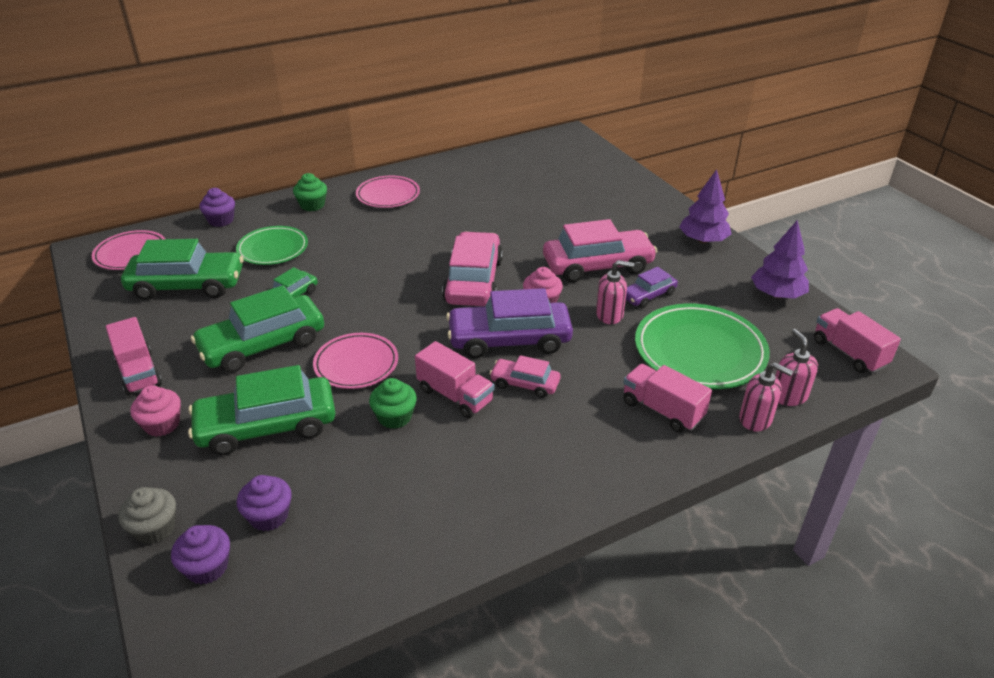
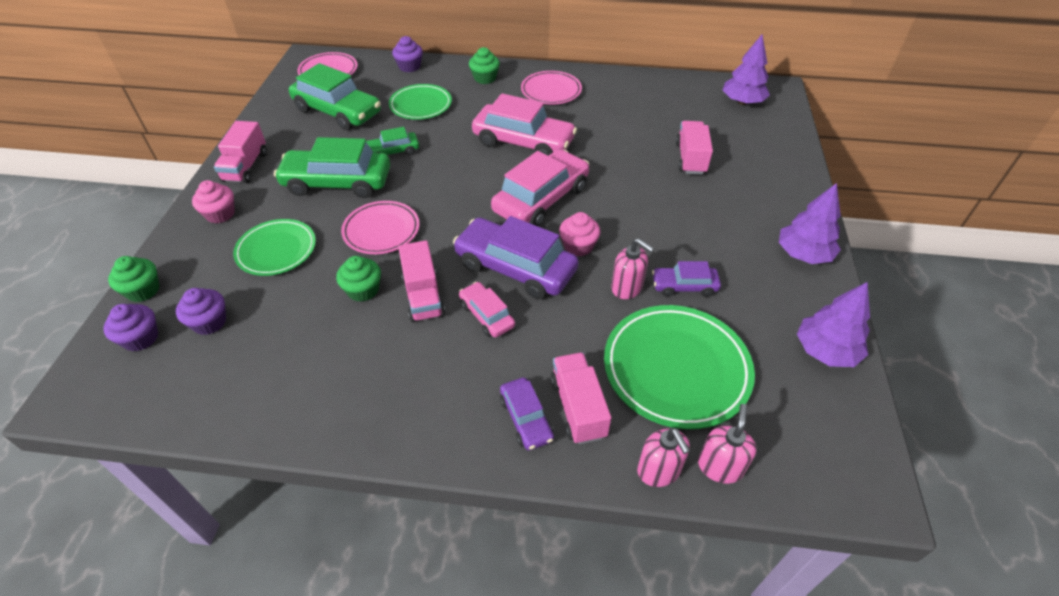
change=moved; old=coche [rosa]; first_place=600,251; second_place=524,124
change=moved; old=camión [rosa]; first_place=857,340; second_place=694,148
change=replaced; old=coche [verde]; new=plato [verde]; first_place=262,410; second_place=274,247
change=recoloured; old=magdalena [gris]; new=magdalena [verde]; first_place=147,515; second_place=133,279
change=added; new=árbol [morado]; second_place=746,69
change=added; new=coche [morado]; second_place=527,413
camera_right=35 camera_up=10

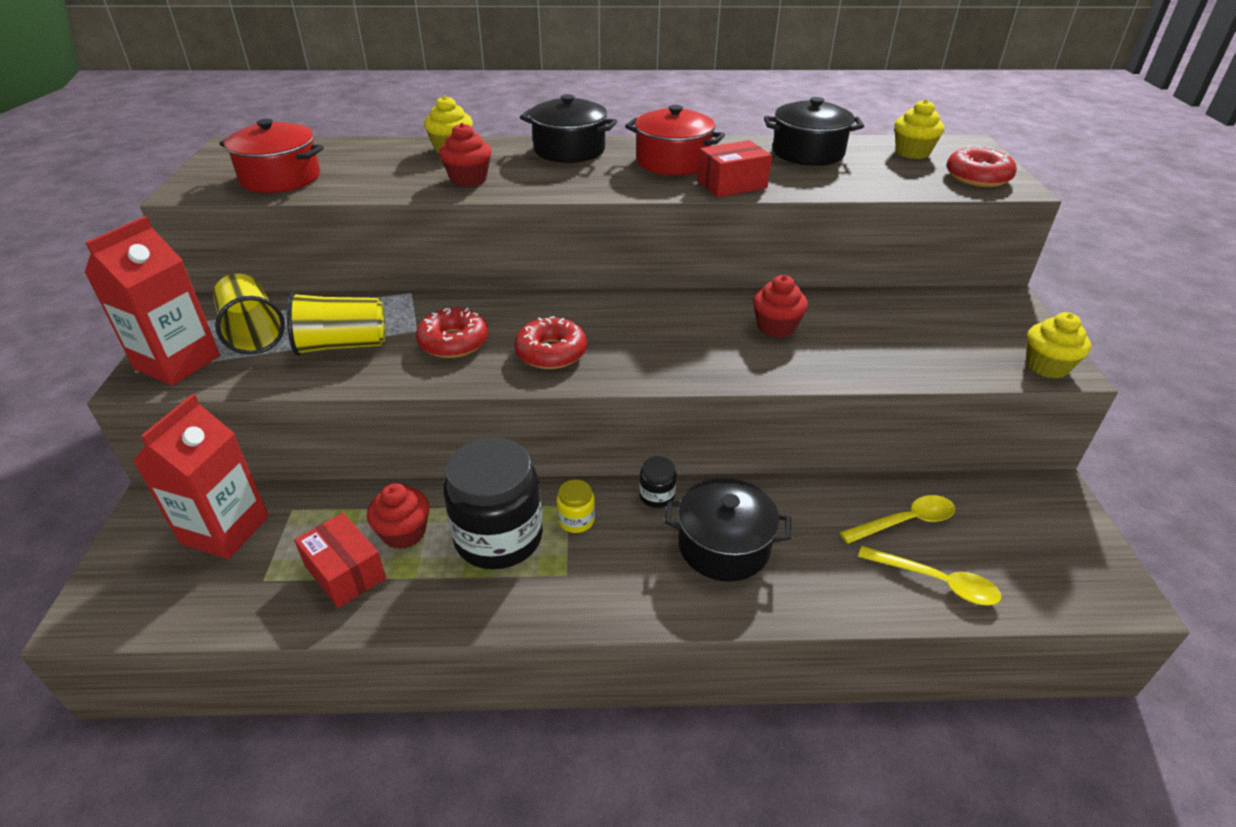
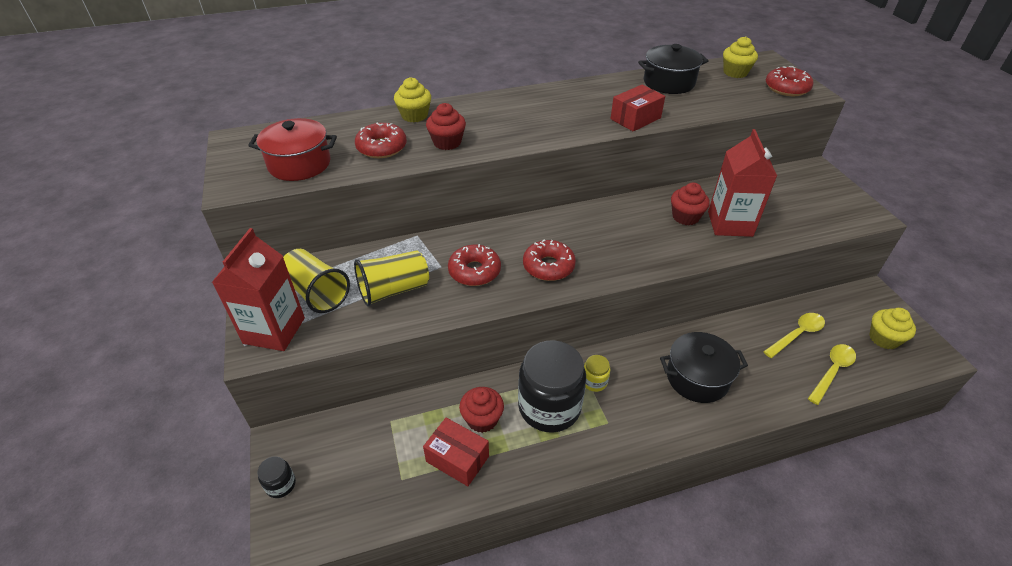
change=removed; old=olla [negro]; first_place=568,128
change=removed; old=olla [rojo]; first_place=675,140
change=moved; old=magdalena [amarillo]; first_place=1058,345; second_place=892,328
change=moved; old=cartón de leche [rojo]; first_place=201,476; second_place=742,183
change=moved; old=tarro [negro]; first_place=658,482; second_place=277,477
change=turned; old=cuchara [amarillo]; first_place=930,575; second_place=832,374; degrees=-60
change=added; new=rosquilla [rojo]; second_place=381,140
camera_right=-15 camera_up=5

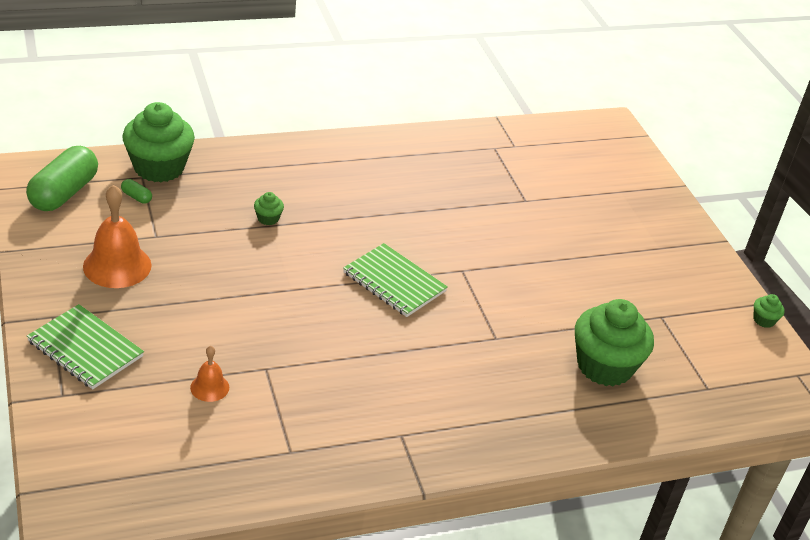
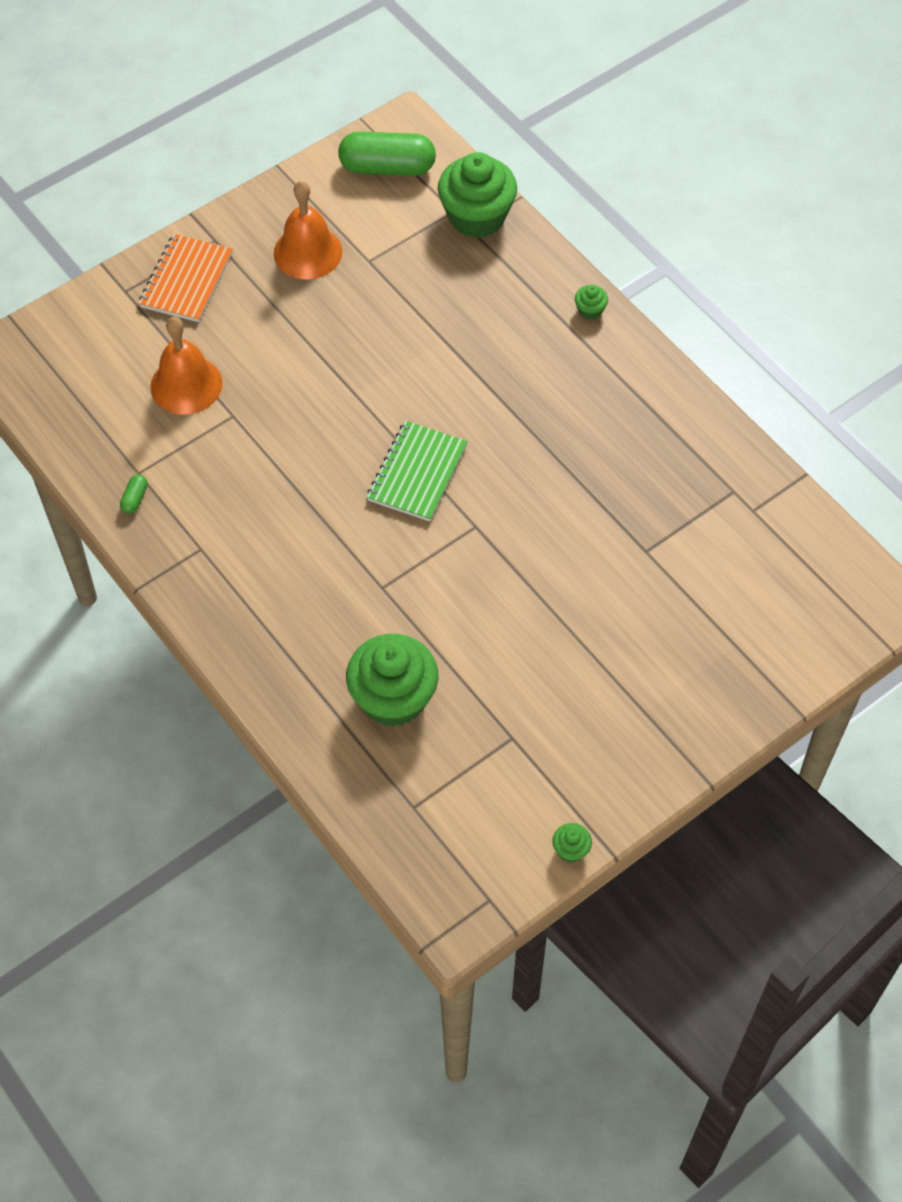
change=moved; old=cápsula [verde]; first_place=136,191; second_place=134,494
change=moved; old=magdalena [verde]; first_place=269,208; second_place=591,302
change=recoloured; old=cuaderno [verde]; new=cuaderno [naranja]; first_place=85,346; second_place=186,278
change=resized; old=campana [naranja]; first_place=209,374; second_place=186,366; factor=1.9
camera_right=75 camera_up=20

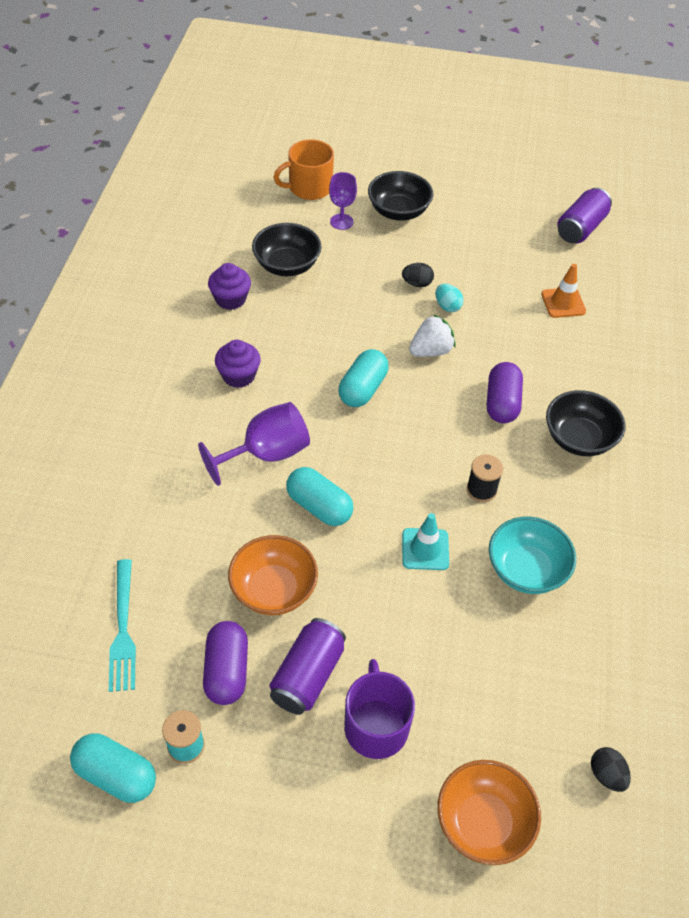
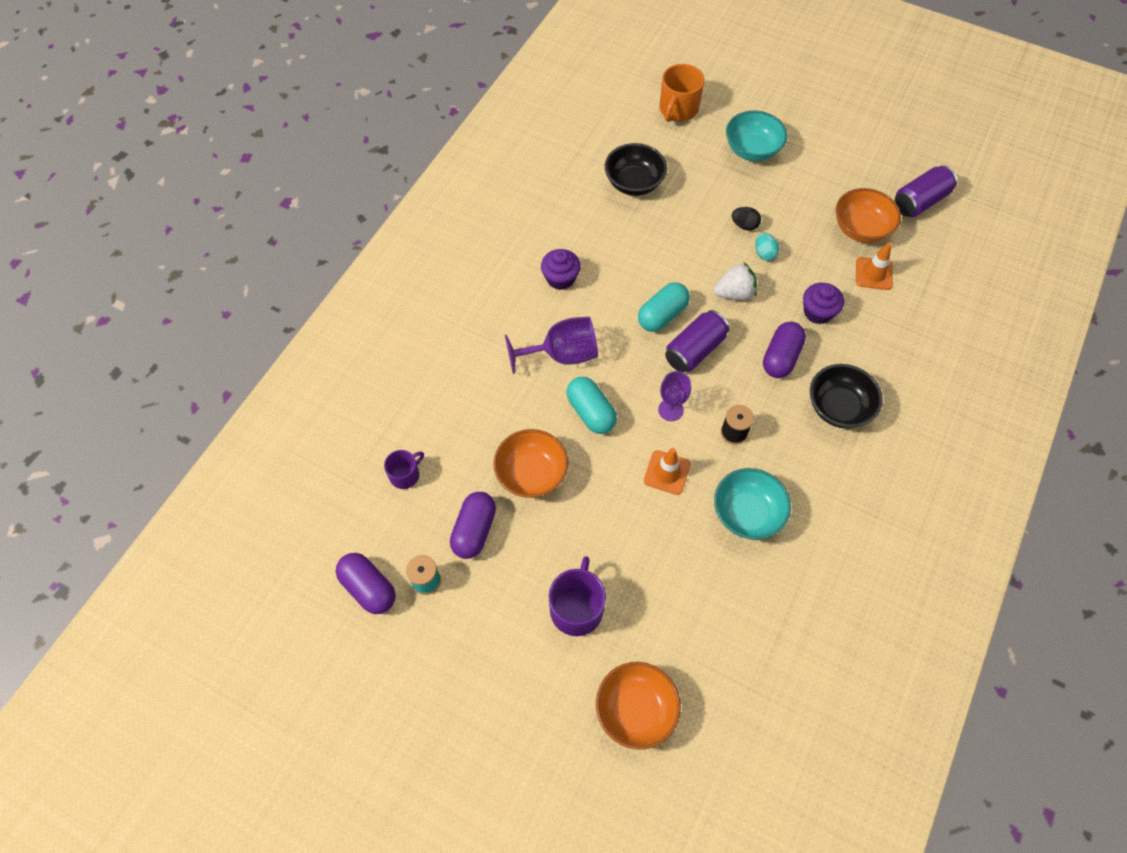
change=turned; old=taza [naranja]; first_place=303,169; second_place=682,93; degrees=-60
change=recoloured; old=cuenco [negro]; new=cuenco [turquesa]; first_place=400,196; second_place=756,135
change=moved; old=copa [morado]; first_place=343,201; second_place=674,396
change=moved; old=magdalena [morado]; first_place=229,286; second_place=823,303
change=recoloured; old=cono de tráfico [turquesa]; new=cono de tráfico [naranja]; first_place=425,541; second_place=667,471
change=replaced; old=tenedor [turquesa]; new=taza [morado]; first_place=122,625; second_place=404,469
change=moved; old=lata [morado]; first_place=308,666; second_place=697,341
change=recoloured; old=cápsula [turquesa]; new=cápsula [morado]; first_place=113,768; second_place=366,583
change=removed; old=huevo [negro]; first_place=611,769
change=added; new=cuenco [naranja]; second_place=868,215
camera_right=20 camera_up=10

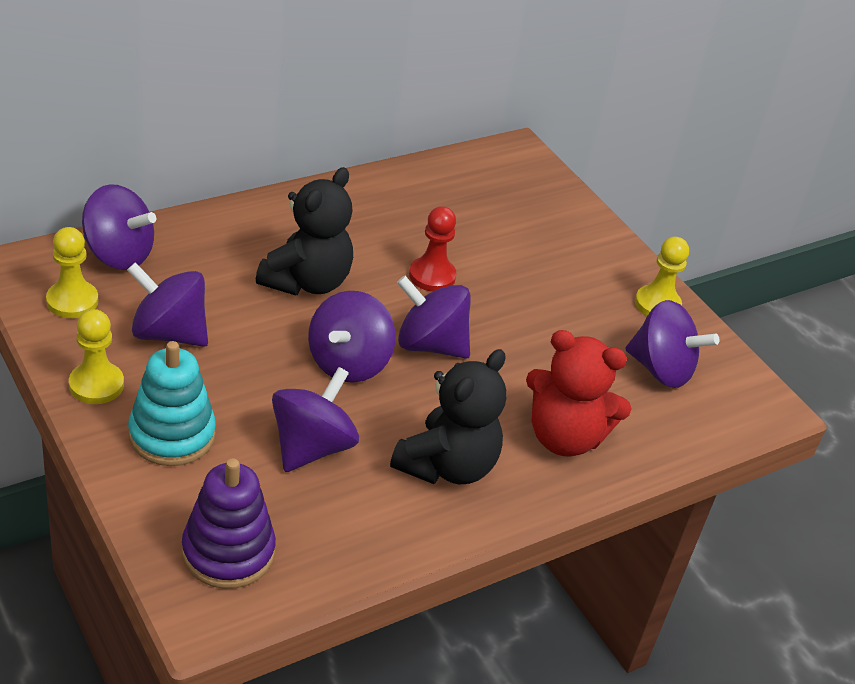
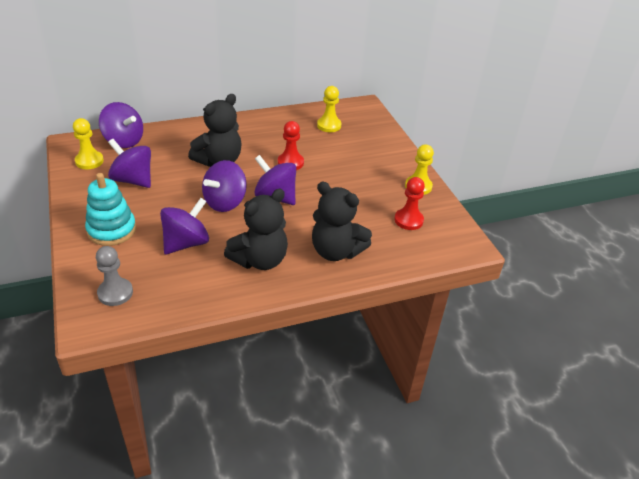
change=replaced; old=peonza [morado]; new=peón [rojo]; first_place=672,344; second_place=409,203
change=moved; old=peón [amarillo]; first_place=96,356; second_place=329,109
change=recoloured; old=osito [rojo]; new=osito [negro]; first_place=579,393; second_place=342,221
change=replaced; old=juguete apilable [morado]; new=peón [gris]; first_place=229,523; second_place=114,276
camera_right=15 camera_up=0

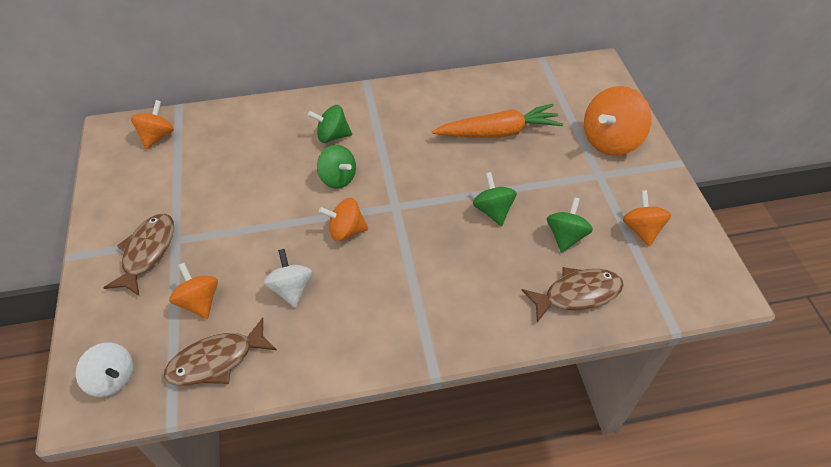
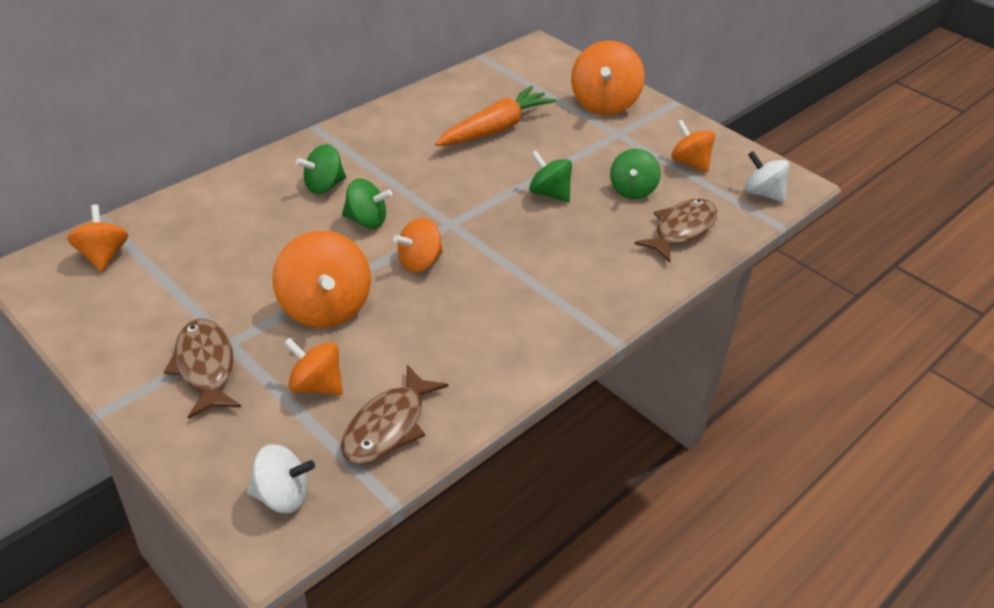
change=turned; old=peonza [verde]; first_place=570,225; second_place=635,174; degrees=-150
change=moved; old=peonza [blanco]; first_place=288,278; second_place=767,176
change=added; new=peonza [naranja]; second_place=321,279
camera_right=-35 camera_up=-10

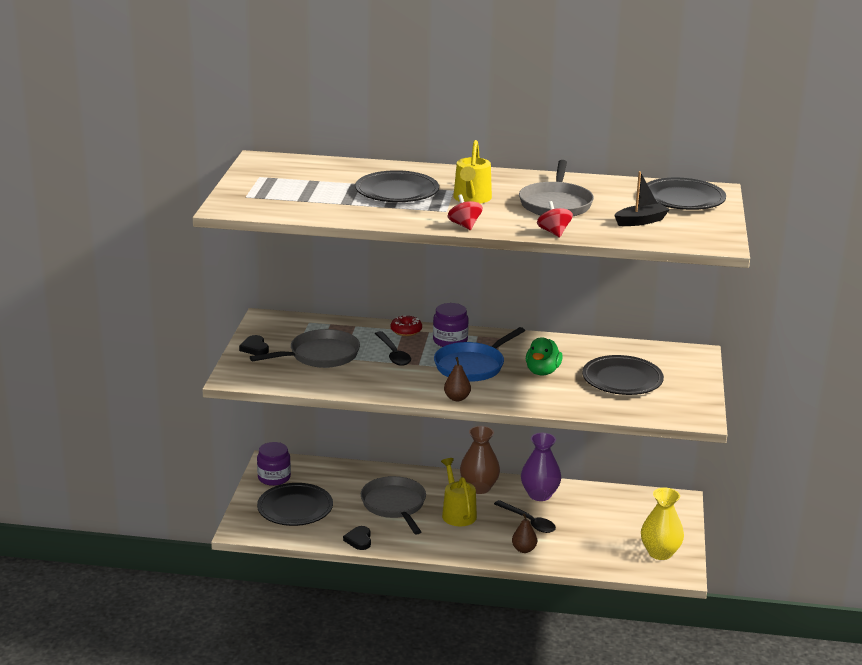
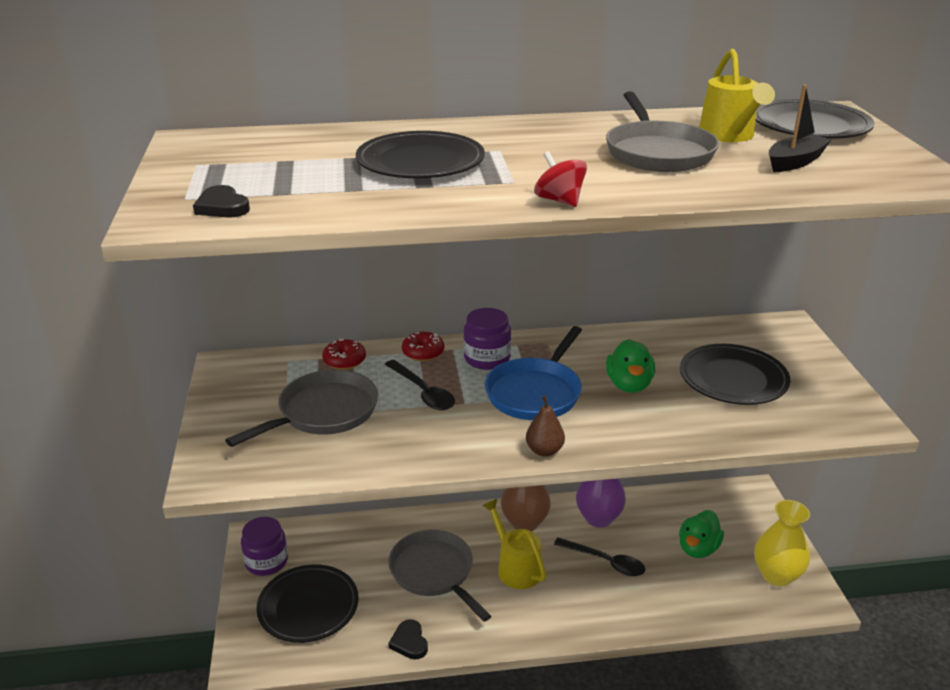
change=moved; old=regadera [amarillo]; first_place=472,172; second_place=737,95
change=removed; old=peonza [rojo]; first_place=555,219
change=moved; old=corazón [negro]; first_place=254,345; second_place=221,201
change=removed; old=pera [marrón]; first_place=524,533
change=added; new=rosquilla [rojo]; second_place=344,354
change=added; new=pato [verde]; second_place=701,534
camera_right=-15 camera_up=5

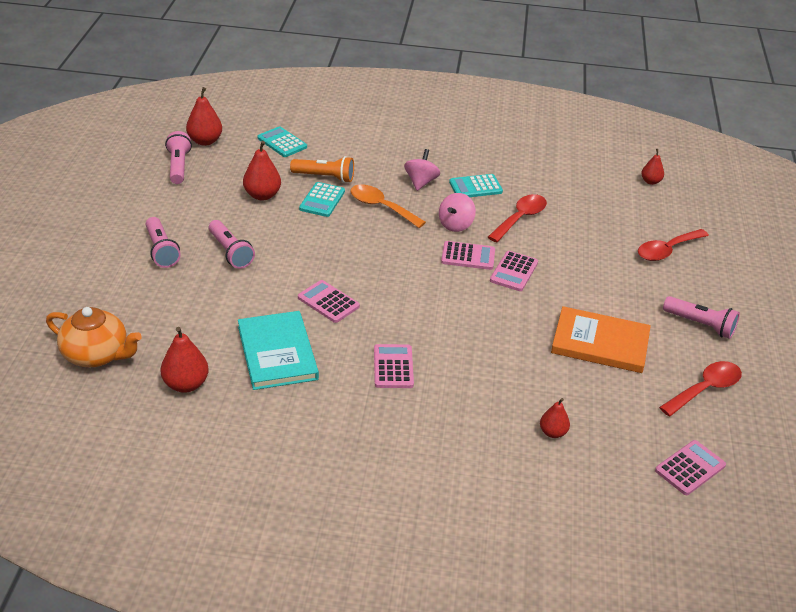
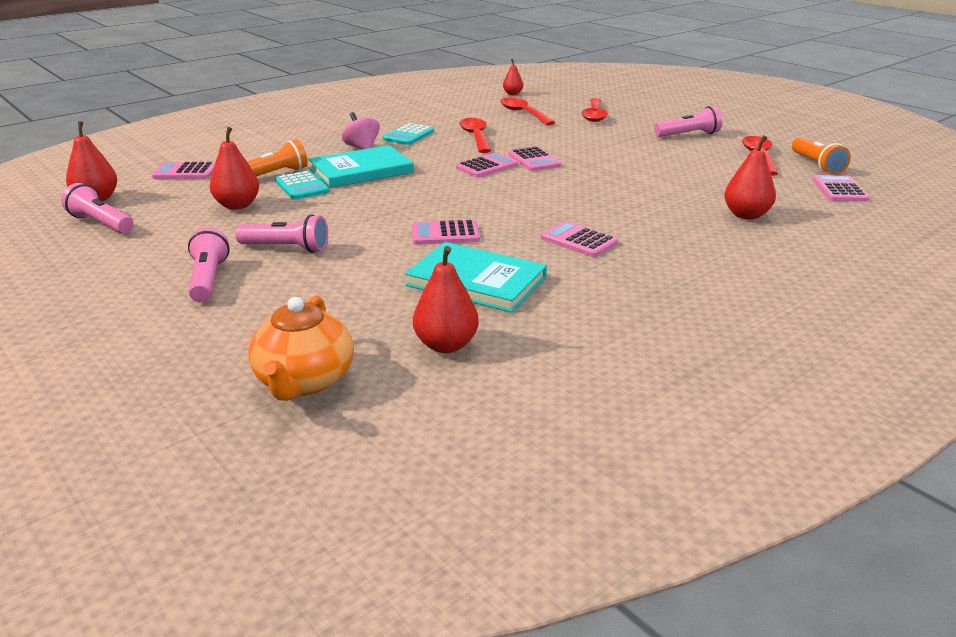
change=recoloured; old=calculadora [turquesa]; new=calculadora [rosa]; first_place=282,141; second_place=183,170
change=replaced; old=cuchara [naranja]; new=libro [turquesa]; first_place=388,206; second_place=361,166
change=removed; old=peonza [rosa]; first_place=457,212
change=turned; old=lámpara de mano [rosa]; first_place=163,242; second_place=209,264; degrees=-120
change=removed; old=libro [naranja]; first_place=601,339
change=turned; old=tetera [naranja]; first_place=94,337; second_place=301,348; degrees=120
change=resized; old=pera [rojo]; first_place=555,418; second_place=750,177; factor=1.61
change=added; new=cuchara [rojo]; second_place=528,111
change=added; new=lámpara de mano [naranja]; second_place=821,156
camera_right=-45 camera_up=-10

